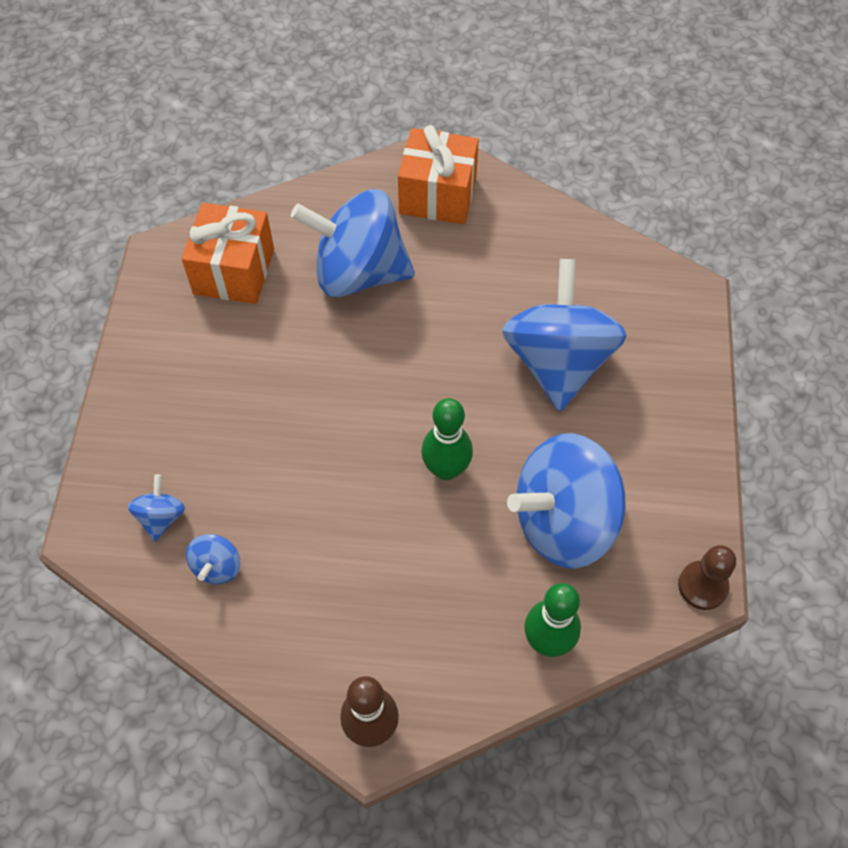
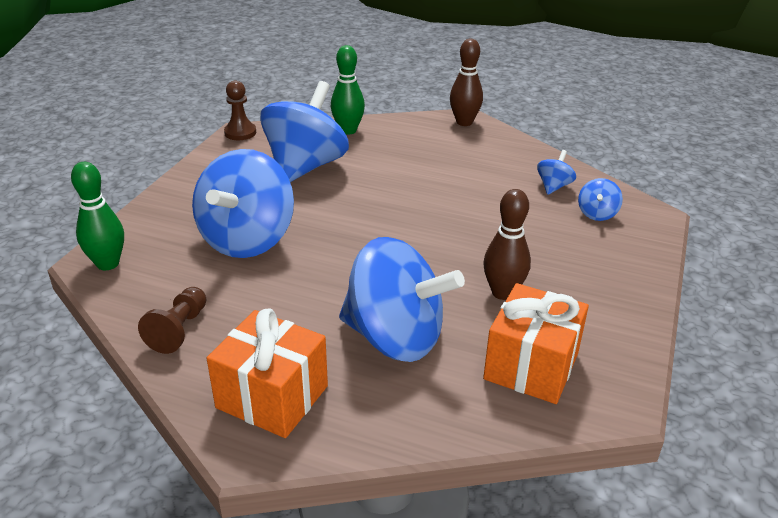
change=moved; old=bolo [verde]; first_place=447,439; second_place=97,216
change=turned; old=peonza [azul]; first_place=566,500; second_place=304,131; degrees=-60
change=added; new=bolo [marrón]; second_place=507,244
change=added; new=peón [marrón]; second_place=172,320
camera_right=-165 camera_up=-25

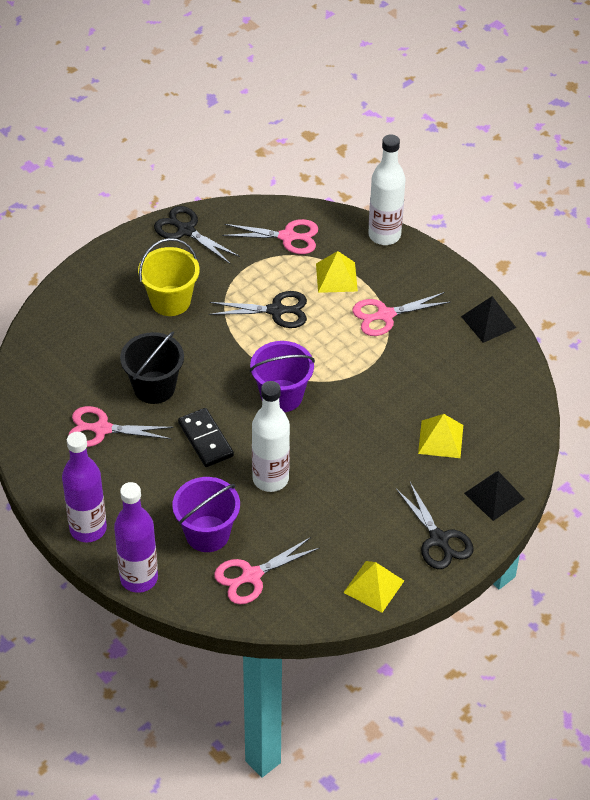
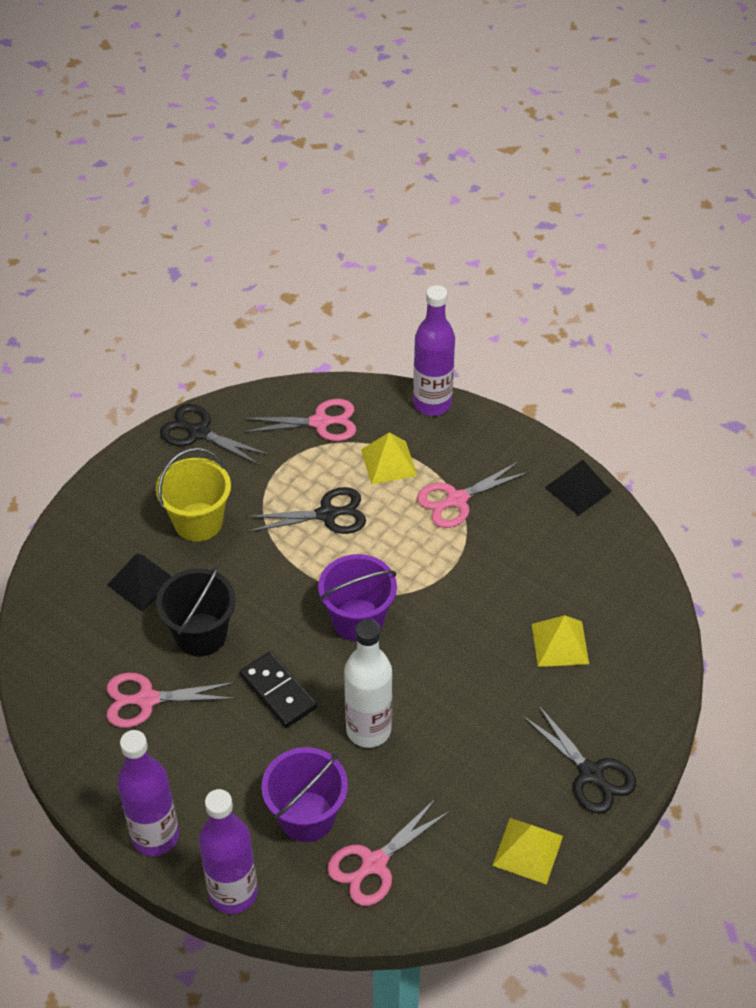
change=recoloured; old=botella [blanco]; new=botella [morado]; first_place=386,189; second_place=434,350
change=moved; old=pirámide [negro]; first_place=494,496; second_place=139,582
camera_right=-10 camera_up=0

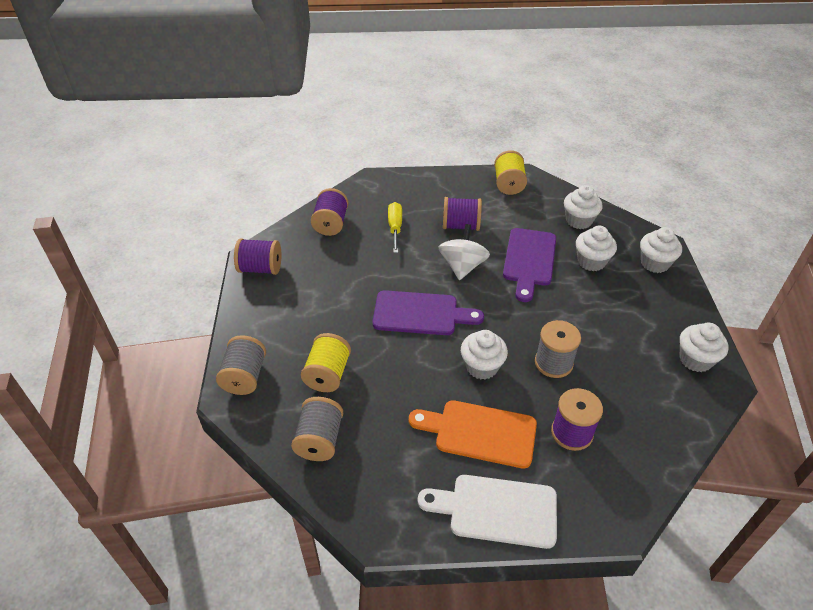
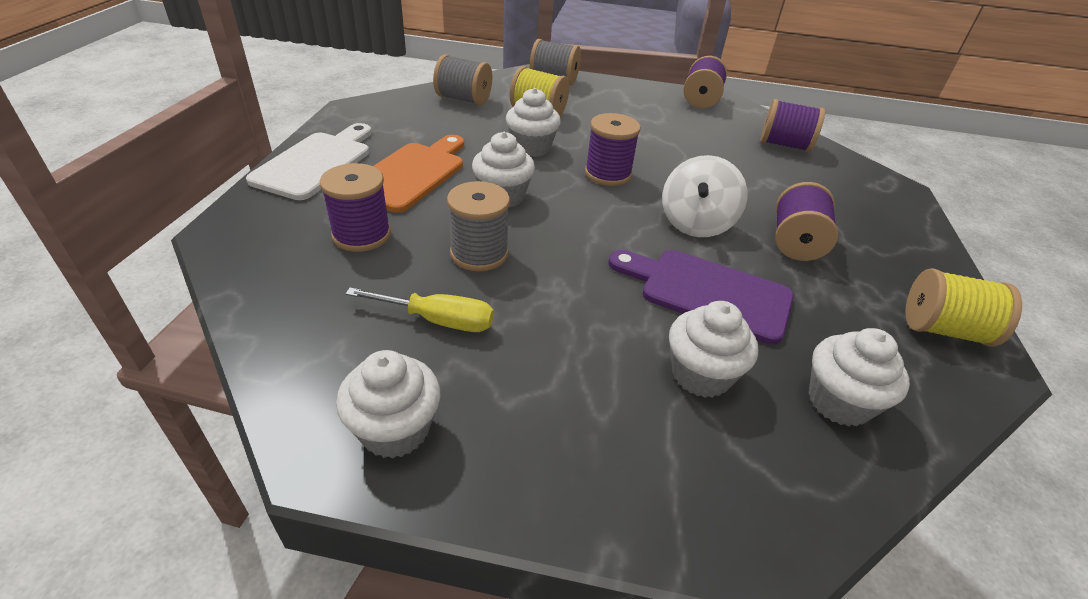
change=moved; old=destornillador [amarillo]; first_place=395,227; second_place=419,310
change=turned; old=peonza [blanco]; first_place=464,252; second_place=704,196; degrees=90
change=moved; old=magdalena [blanco]; first_place=661,250; second_place=533,122
change=replaced; old=tabla de cortar [morado]; new=carrete [morado]; first_place=428,312; second_place=613,149
camera_right=100 camera_up=-5

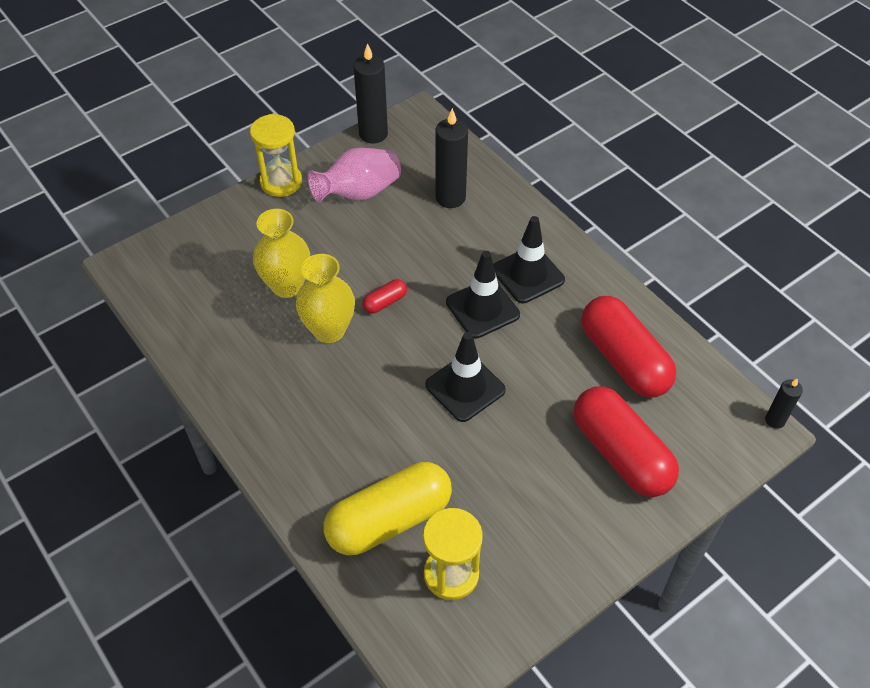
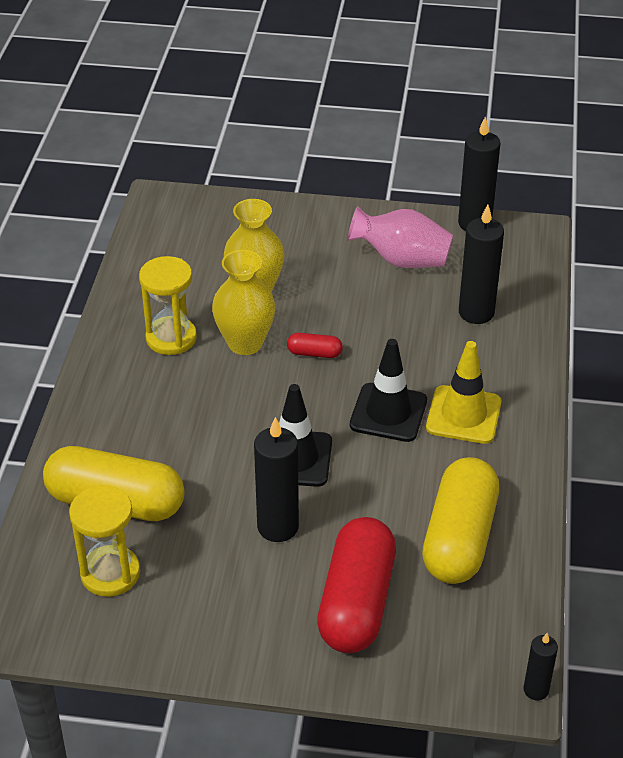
change=moved; old=reloj de arena [amarillo]; first_place=276,155; second_place=168,305
change=recoloured; old=cono de tráfico [negro]; new=cono de tráfico [amarillo]; first_place=529,259; second_place=463,392
change=recoloured; old=cápsula [rojo]; new=cápsula [amarillo]; first_place=629,347; second_place=460,520
change=added; new=vela [negro]; second_place=276,479
camera_right=45 camera_up=-10

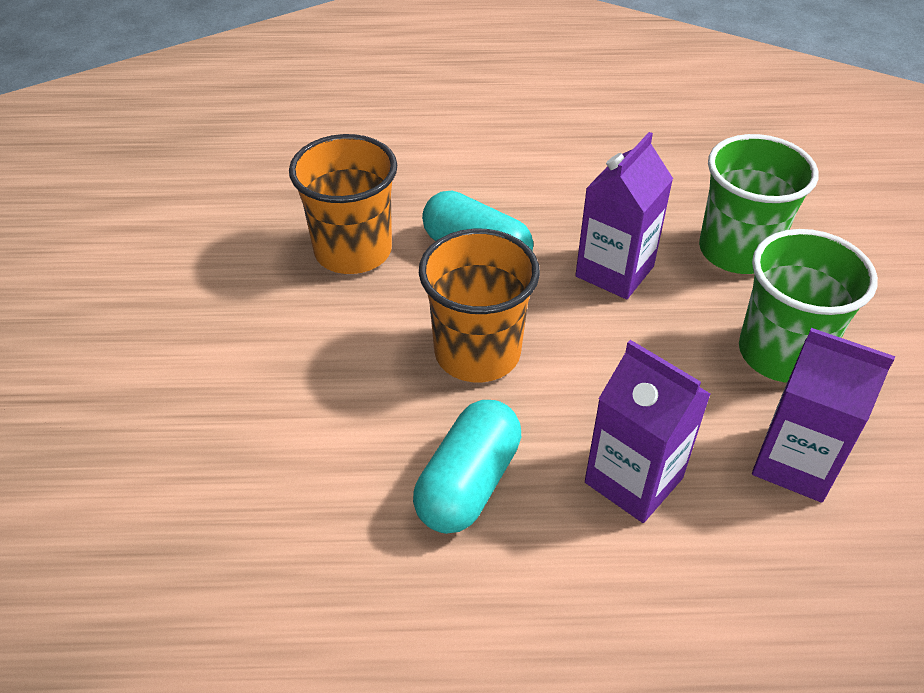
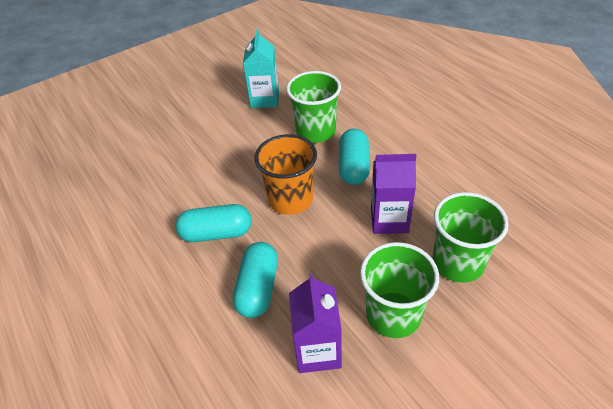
change=recoloured; old=vaso [naranja]; new=vaso [verde]; first_place=343,204; second_place=313,107
change=replaced; old=cartón de leche [morado]; new=cápsula [turquesa]; first_place=648,431; second_place=255,280
change=added; new=cartón de leche [turquesa]; second_place=261,68
camera_right=60 camera_up=0

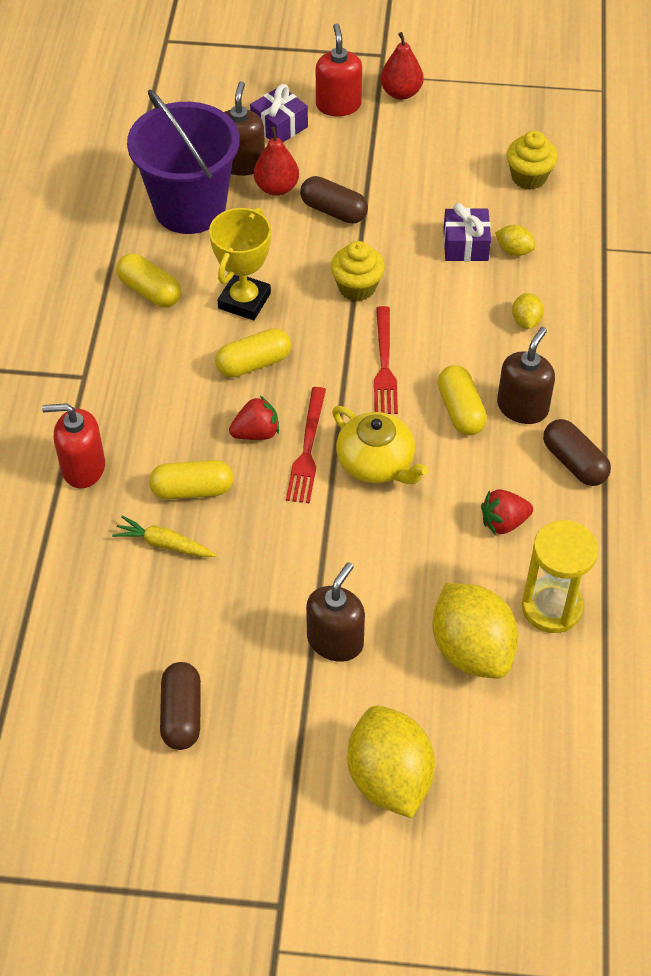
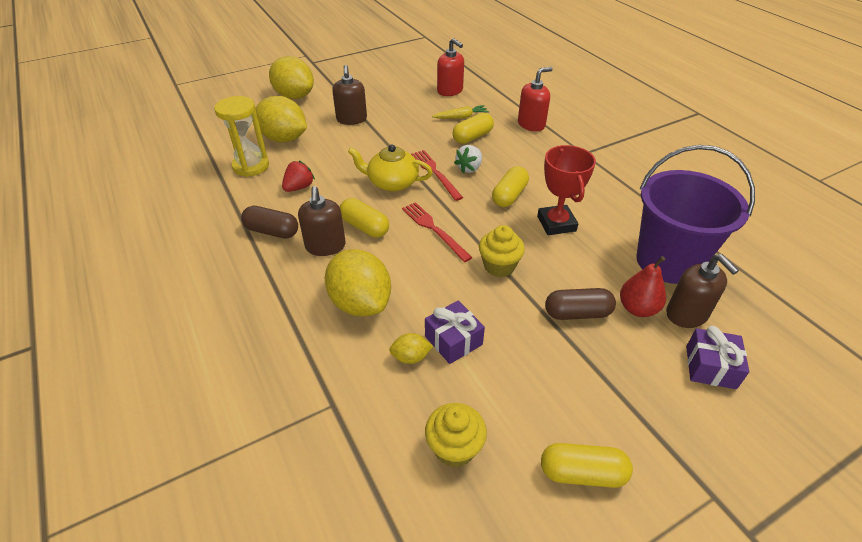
change=moved; old=dispensador de jabón [rojo]; first_place=339,69; second_place=450,67
change=removed; old=pera [rojo]; first_place=402,66
change=recoloured; old=trofeo [amarillo]; new=trofeo [rojo]; first_place=240,264; second_place=566,190
change=moved; old=cápsula [amarillo]; first_place=148,280; second_place=587,465
change=resized; old=limón [amarillo]; first_place=528,311; second_place=358,283; factor=2.22
change=recoloured; old=fresa [rojo]; new=fresa [blanco]; first_place=254,418; second_place=468,159
change=removed; old=cápsula [marrón]; first_place=180,706
camera_right=145 camera_up=-10

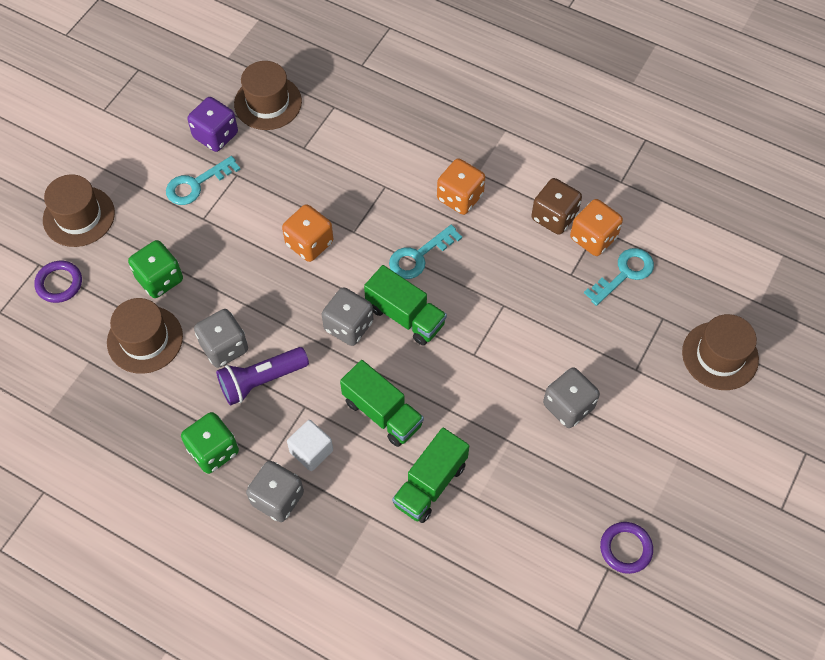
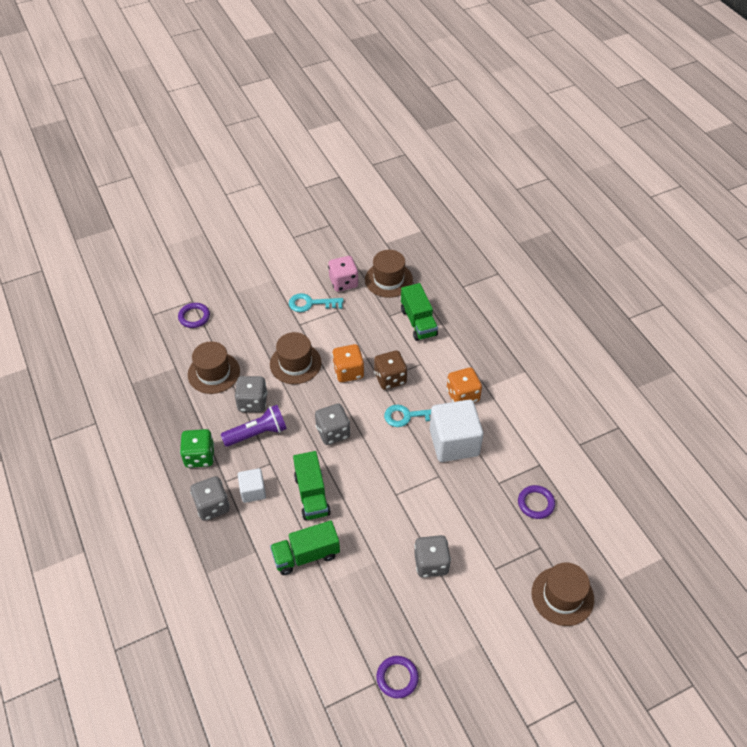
change=recoloured; old=dado [morado]; new=dado [rosa]; first_place=212,124; second_place=343,274
change=moved; old=sombrero [marrón]; first_place=79,210; second_place=296,358
change=moved; old=dado [marrón]; first_place=556,206; second_place=390,370
change=removed; old=dado [naranja]; first_place=596,227
change=removed; old=dado [verde]; first_place=155,269
change=replaced; old=llave [turquesa]; new=anillo [morado]; first_place=619,277; second_place=536,502
change=moved; old=camión [verde]; first_place=405,305; second_place=419,312
change=turned; old=lámpara de mano [morado]; first_place=262,376; second_place=254,426; degrees=150
change=added; new=cubo [blanco]; second_place=456,431
camera_right=35 camera_up=-10

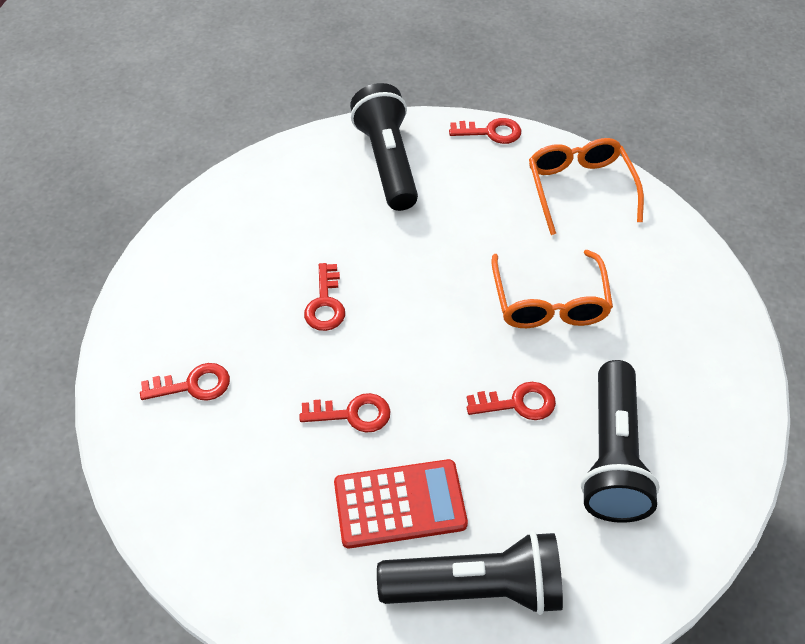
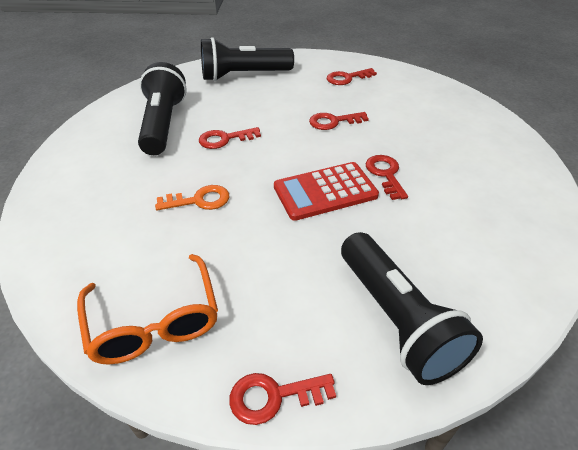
change=replaced; old=gafas [naranja]; new=llave [naranja]; first_place=552,289; second_place=192,197
change=moved; old=llave [rojo]; first_place=185,382; second_place=352,76
change=moved; old=calculadora [rojo]; first_place=401,503; second_place=326,191
camera_right=170 camera_up=-10

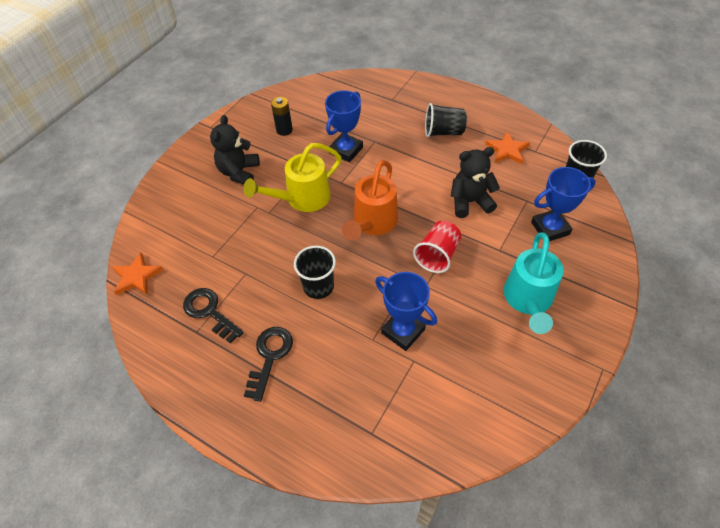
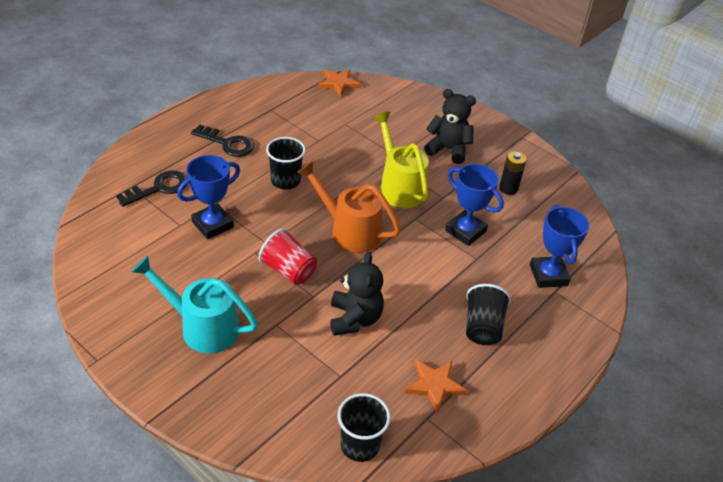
change=moved; old=trofeo [azul]; first_place=563,204; second_place=559,246
change=moved; old=llave [negro]; first_place=213,316; second_place=151,188
camera_right=95 camera_up=-10

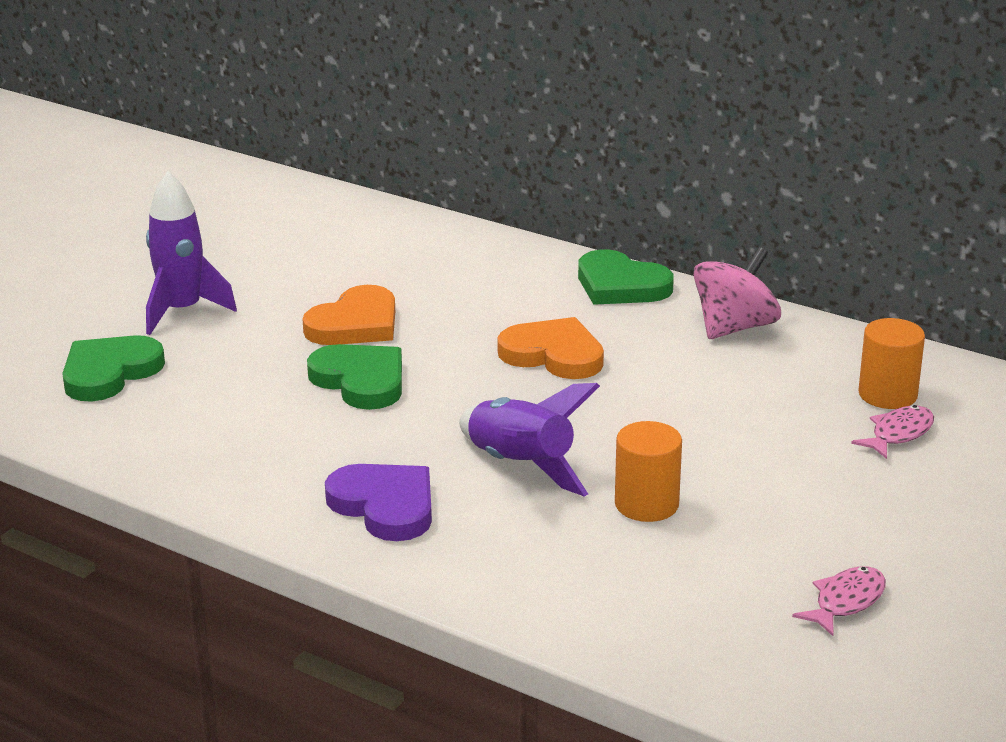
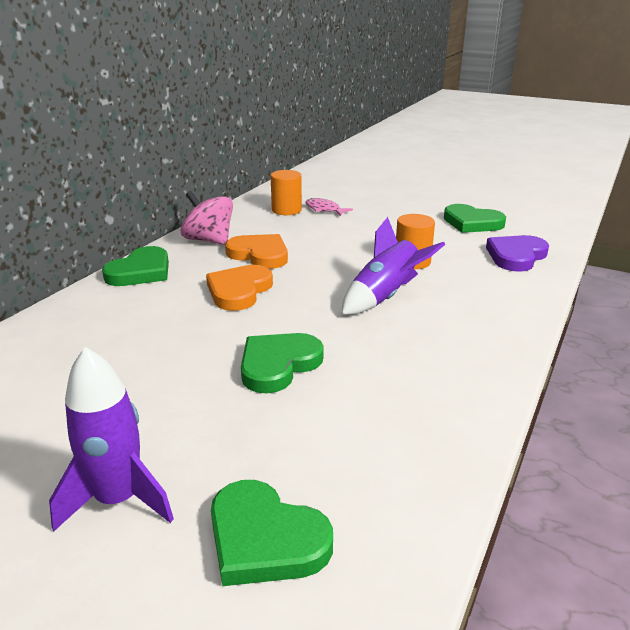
change=moved; old=corazón [naranja]; first_place=348,315; second_place=256,251
change=moved; old=corazón [morado]; first_place=378,502; second_place=517,253
change=replaced; old=pez [rosa]; new=corazón [verde]; first_place=839,601; second_place=475,218
camera_right=-95 camera_up=0

